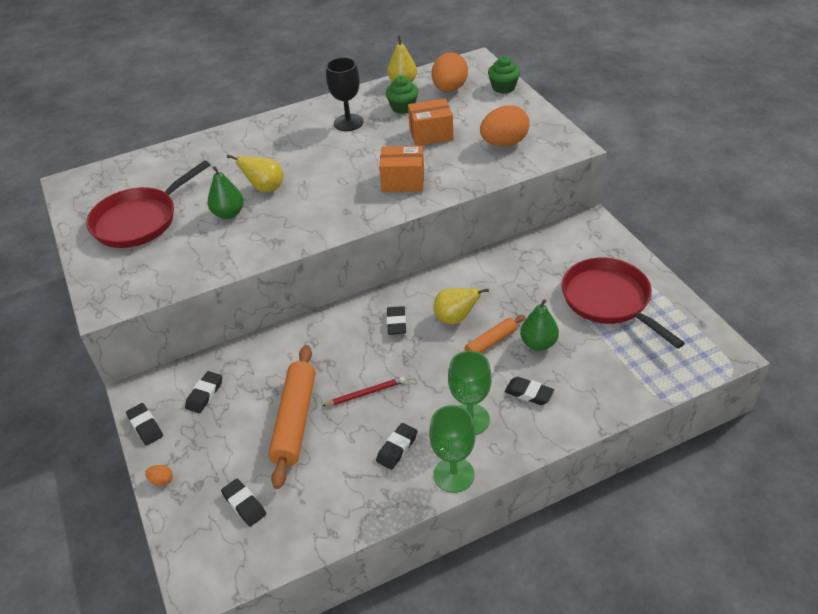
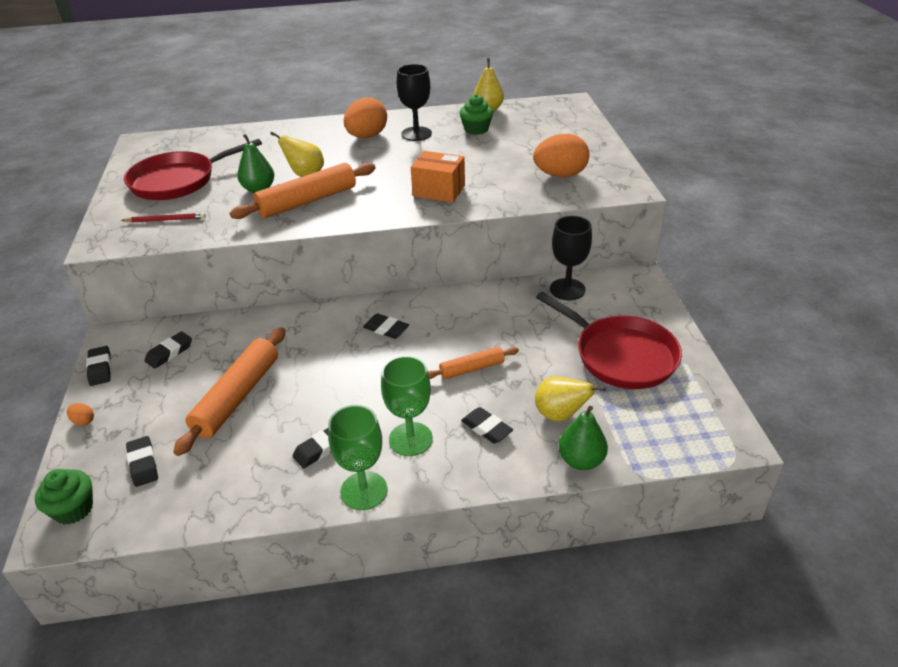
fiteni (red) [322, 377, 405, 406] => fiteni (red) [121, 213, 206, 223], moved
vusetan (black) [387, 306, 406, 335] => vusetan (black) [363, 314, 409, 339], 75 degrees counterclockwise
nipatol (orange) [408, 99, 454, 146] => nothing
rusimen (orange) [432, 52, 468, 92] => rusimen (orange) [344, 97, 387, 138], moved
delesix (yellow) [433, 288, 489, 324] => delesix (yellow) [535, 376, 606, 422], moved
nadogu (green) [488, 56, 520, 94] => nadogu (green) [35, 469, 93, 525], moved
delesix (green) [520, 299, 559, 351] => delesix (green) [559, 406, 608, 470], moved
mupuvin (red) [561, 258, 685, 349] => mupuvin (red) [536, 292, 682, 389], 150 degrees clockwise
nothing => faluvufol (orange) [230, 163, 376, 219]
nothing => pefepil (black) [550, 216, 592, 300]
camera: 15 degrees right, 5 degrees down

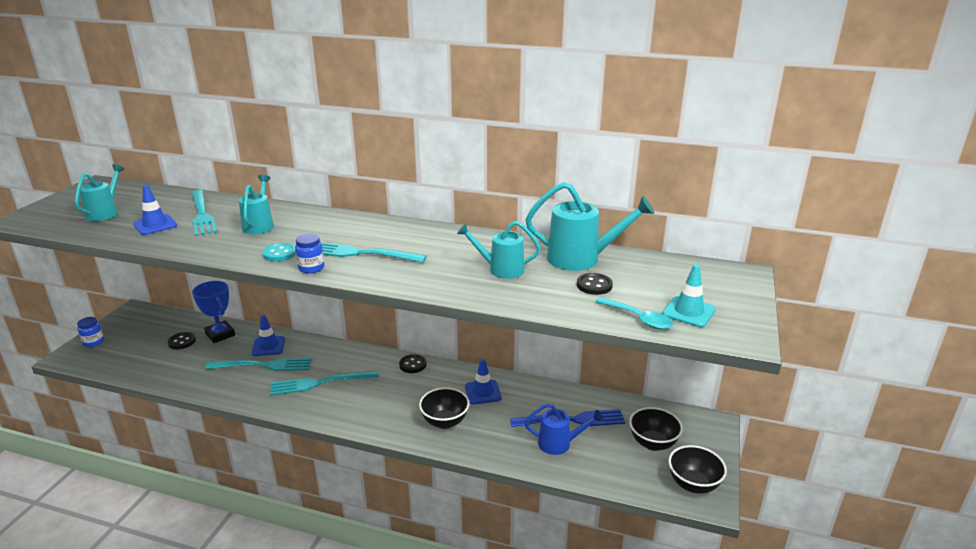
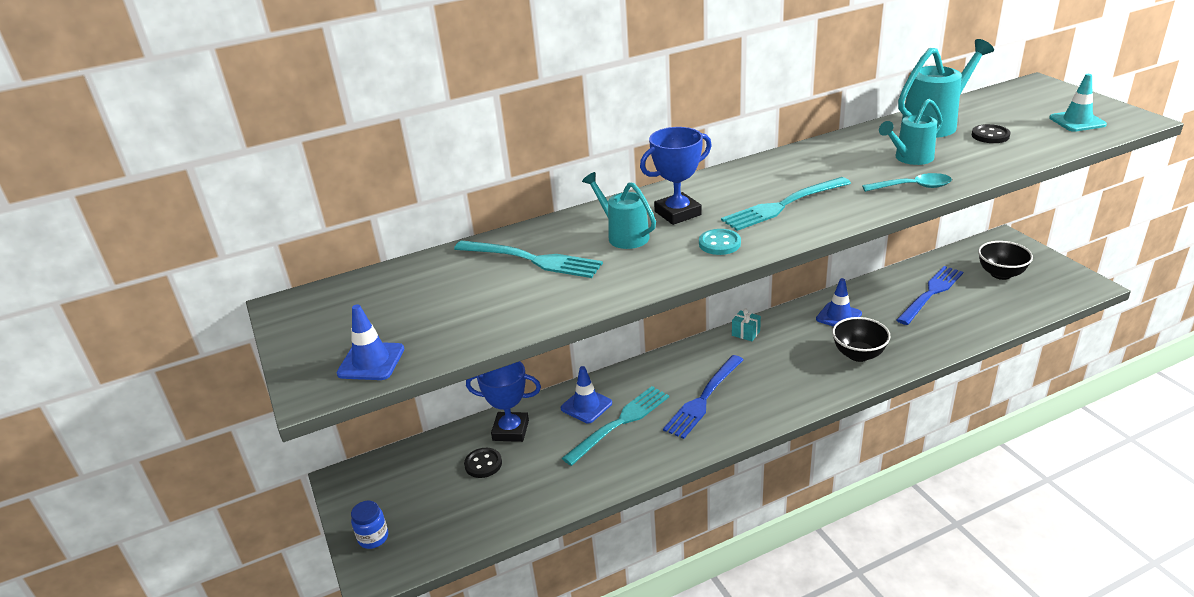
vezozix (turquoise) [75, 164, 125, 221] => nothing
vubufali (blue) [133, 185, 177, 235] => vubufali (blue) [337, 304, 404, 380], moved
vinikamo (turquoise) [270, 370, 379, 396] => vinikamo (blue) [663, 355, 744, 439]
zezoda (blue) [295, 234, 324, 274] => nothing
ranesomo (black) [399, 354, 427, 373] => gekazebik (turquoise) [732, 308, 761, 341]
vezozix (blue) [525, 403, 603, 455] => nothing
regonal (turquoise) [595, 297, 673, 330] => regonal (turquoise) [862, 173, 952, 192], moved
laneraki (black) [668, 445, 727, 494] => nothing
nothing => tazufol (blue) [640, 127, 712, 225]
camera: 40 degrees left, 5 degrees up

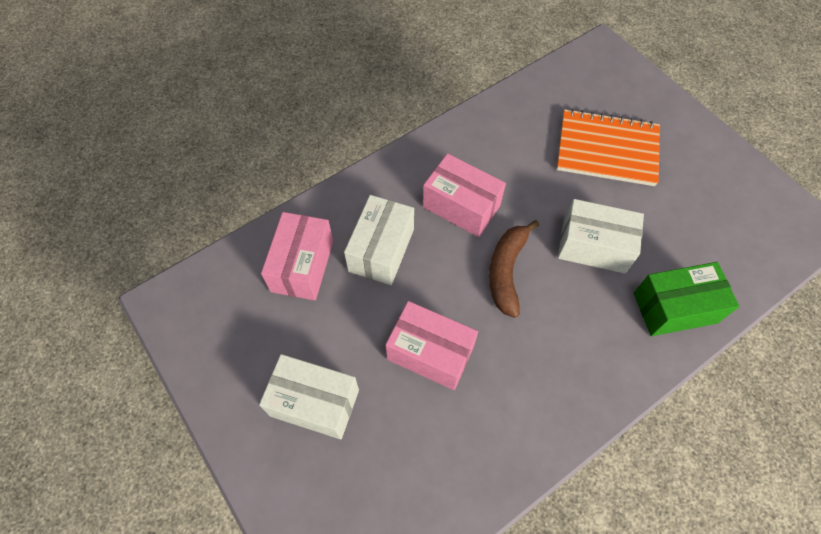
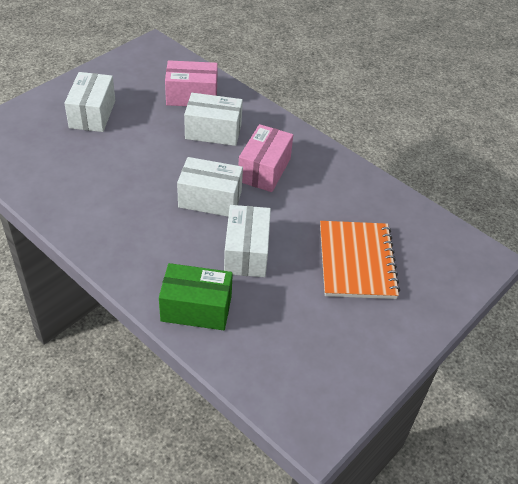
nipatol (pink) [385, 301, 478, 390] => nothing
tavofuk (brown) [489, 220, 539, 318] => nipatol (white) [177, 157, 243, 217]
nipatol (green) [634, 262, 739, 336] => nipatol (green) [159, 263, 233, 330], 60 degrees counterclockwise
camera: 75 degrees right, 15 degrees down

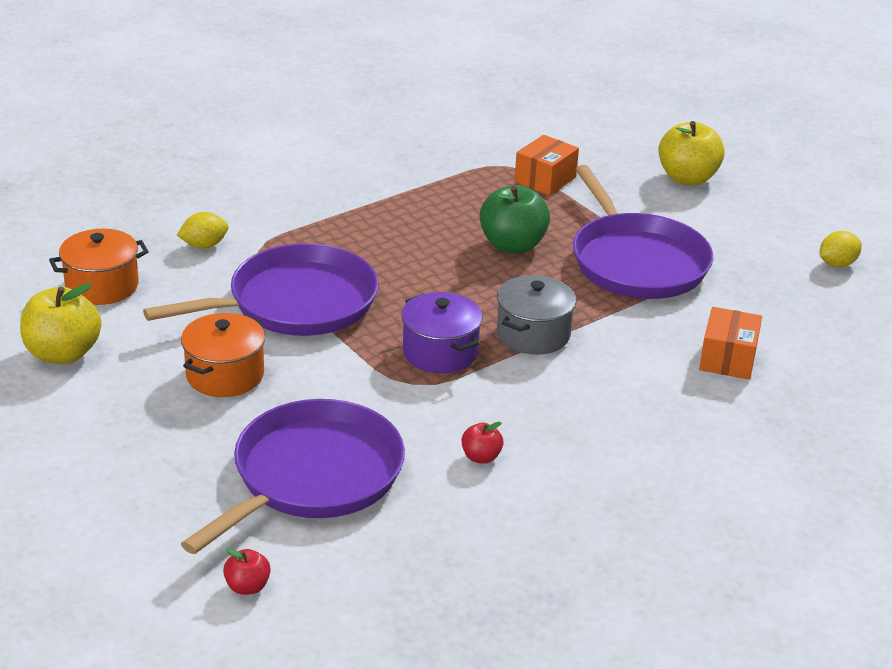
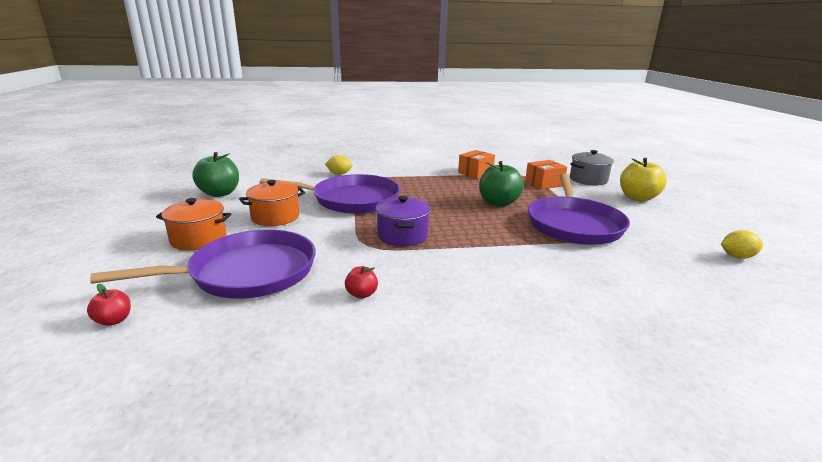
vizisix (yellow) [20, 283, 101, 364] => vizisix (green) [192, 152, 239, 197]
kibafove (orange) [49, 229, 149, 305] => kibafove (orange) [156, 198, 232, 250], moved
kibafove (grey) [497, 275, 576, 355] => kibafove (grey) [570, 150, 614, 185], moved
nipatol (orange) [699, 307, 762, 380] => nipatol (orange) [458, 150, 495, 179], moved
camera: 30 degrees right, 10 degrees down

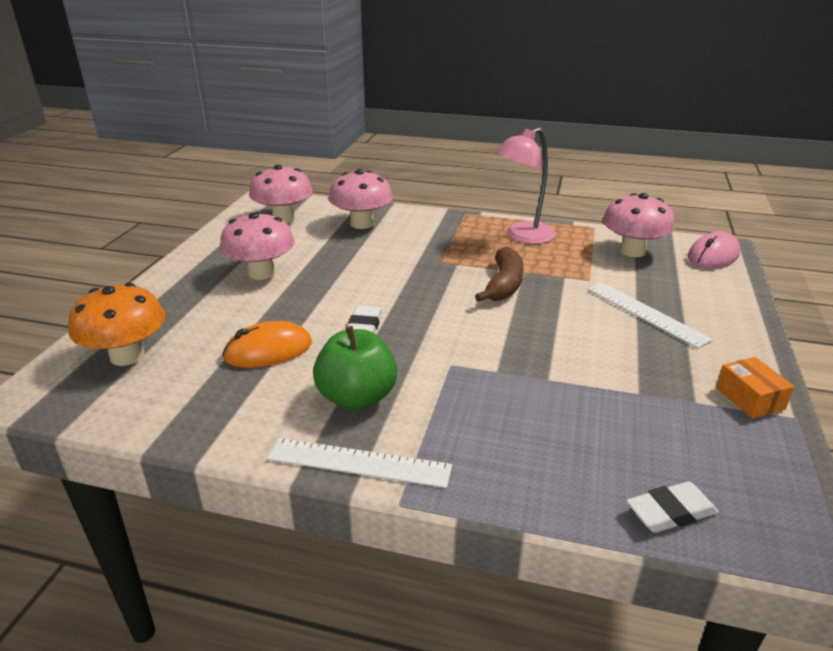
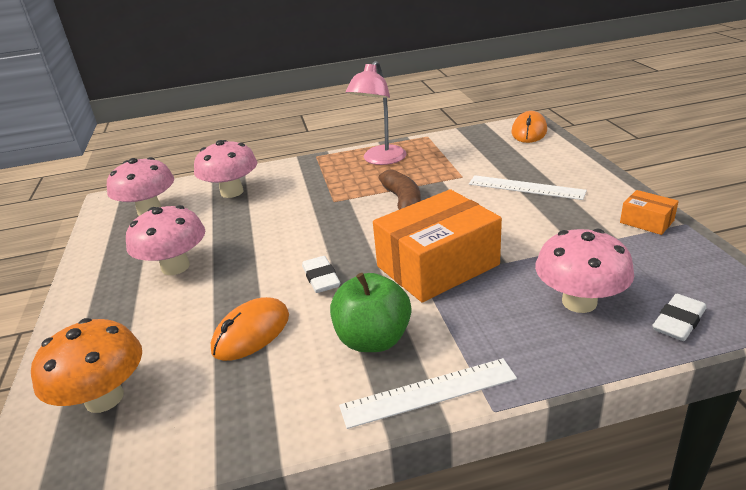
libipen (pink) [603, 193, 674, 257] => libipen (pink) [535, 229, 634, 313], moved
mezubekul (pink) [688, 231, 740, 269] => mezubekul (orange) [511, 111, 547, 143]
nothing => nipatol (orange) [373, 189, 502, 302]
camera: 25 degrees left, 0 degrees up

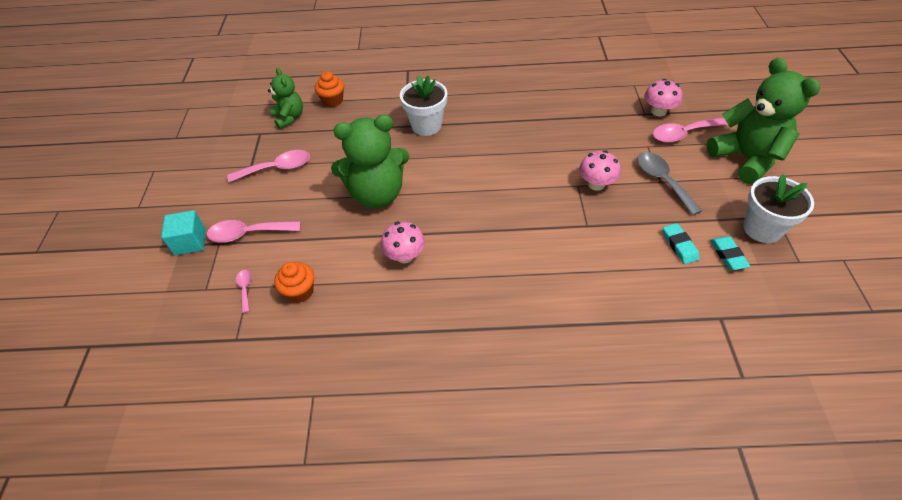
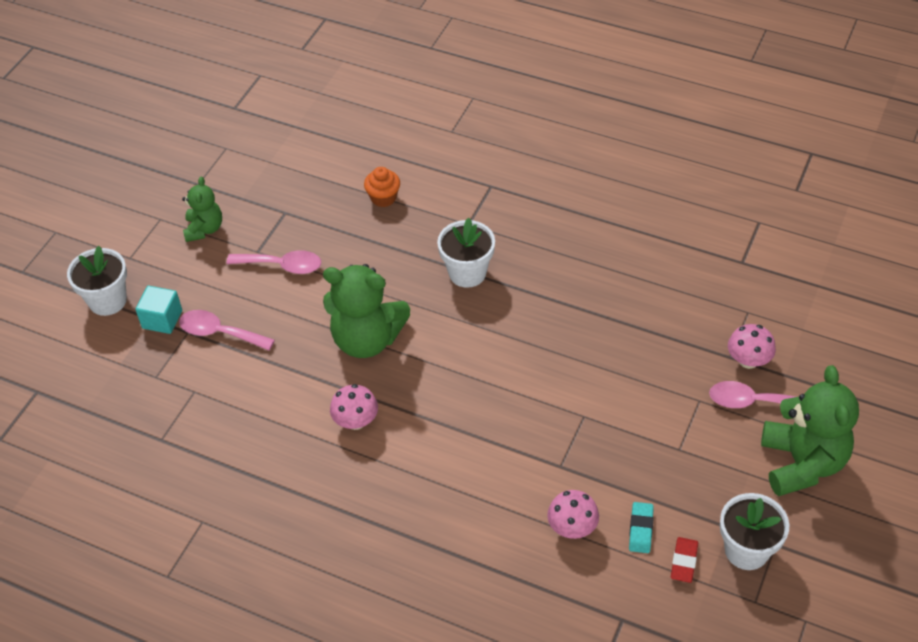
regonal (pink) [236, 270, 252, 313] => nothing
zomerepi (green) [268, 68, 303, 129] => zomerepi (green) [182, 176, 222, 242], moved
nadogu (orange) [274, 262, 314, 303] => nothing
libipen (pink) [579, 150, 621, 191] => libipen (pink) [547, 490, 599, 539], moved
regonal (grey) [637, 152, 702, 215] => nothing
vusetan (turquoise) [710, 236, 750, 270] => vusetan (red) [671, 537, 698, 583]
nothing => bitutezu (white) [67, 246, 127, 316]
camera: 25 degrees right, 0 degrees up

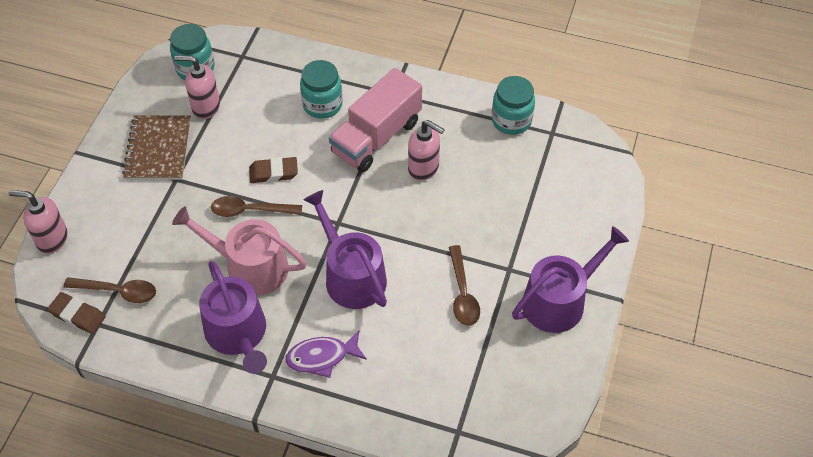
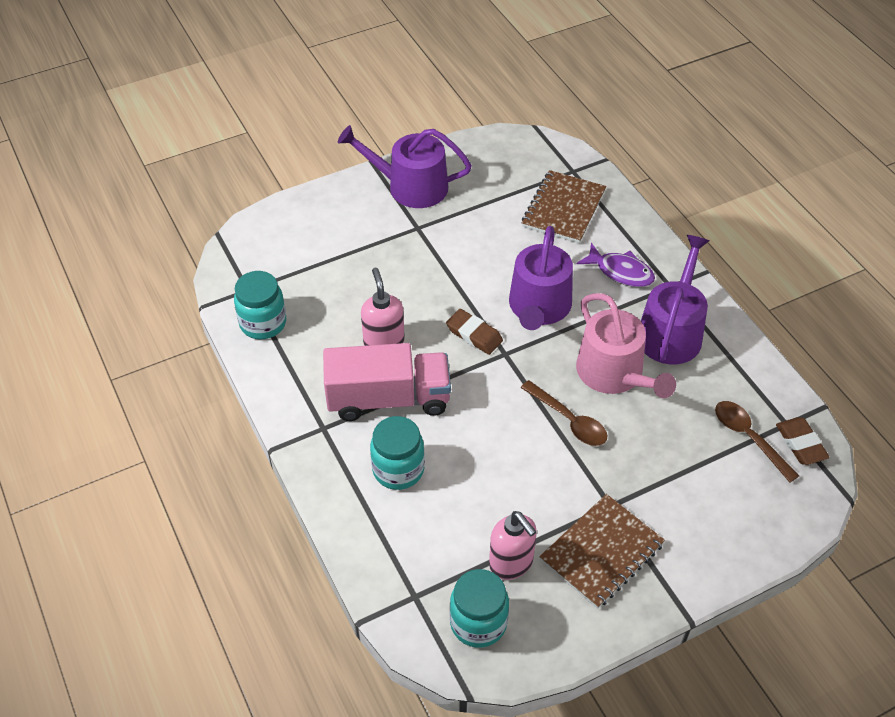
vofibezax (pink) [9, 190, 68, 254] => nothing
vusetan (brown) [249, 157, 298, 183] => vusetan (brown) [446, 309, 503, 355], moved
regonal (brown) [449, 245, 480, 326] => nothing
nothing => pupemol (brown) [522, 170, 606, 243]
camera: 135 degrees left, 5 degrees down

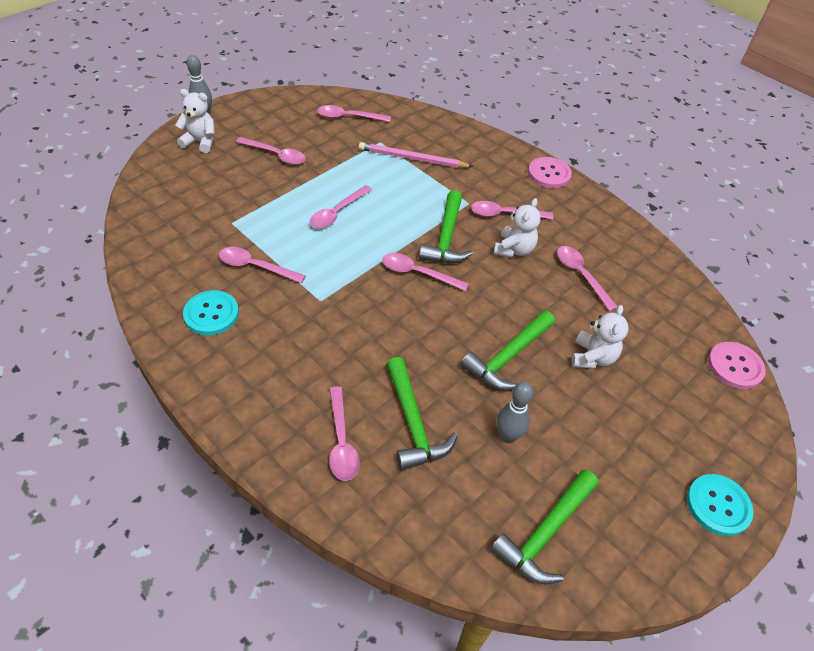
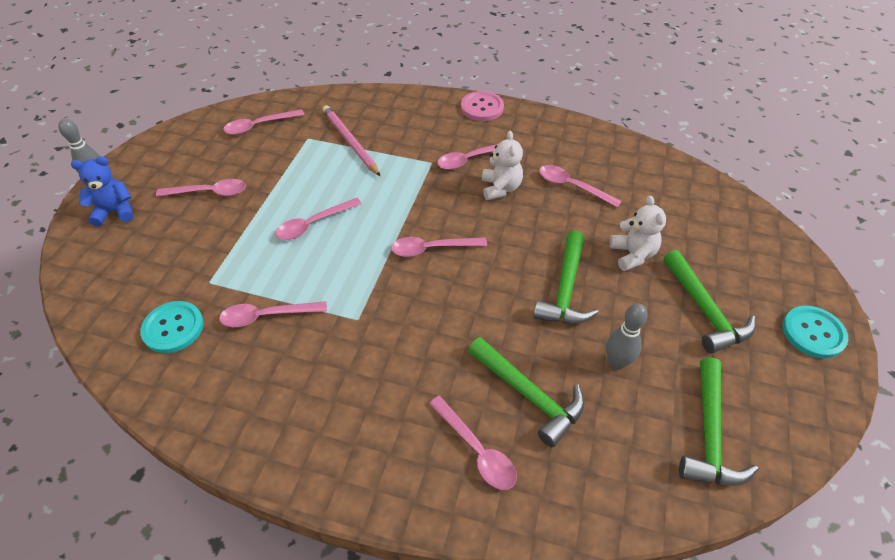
zomerepi (white) [175, 89, 215, 153] => zomerepi (blue) [71, 156, 133, 227]
ranesomo (turquoise) [183, 290, 239, 335] => ranesomo (turquoise) [140, 301, 204, 353], moved
regonal (pink) [310, 185, 372, 229] => regonal (pink) [275, 198, 362, 240], 45 degrees clockwise
fiteni (pink) [359, 142, 473, 168] => fiteni (pink) [323, 105, 380, 176], 75 degrees clockwise
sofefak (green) [419, 190, 473, 263] => sofefak (green) [663, 250, 755, 353], moved
ranesomo (pink) [708, 342, 766, 389] => nothing
camera: 25 degrees left, 0 degrees up

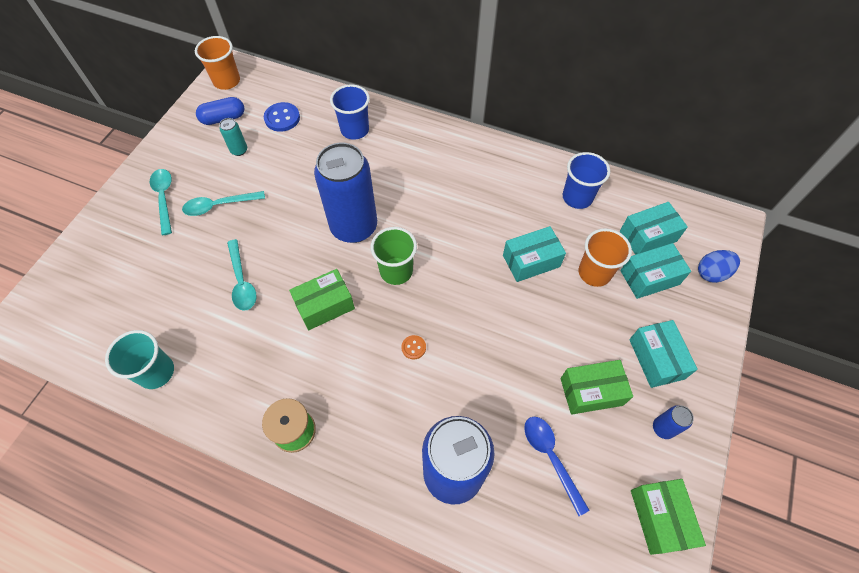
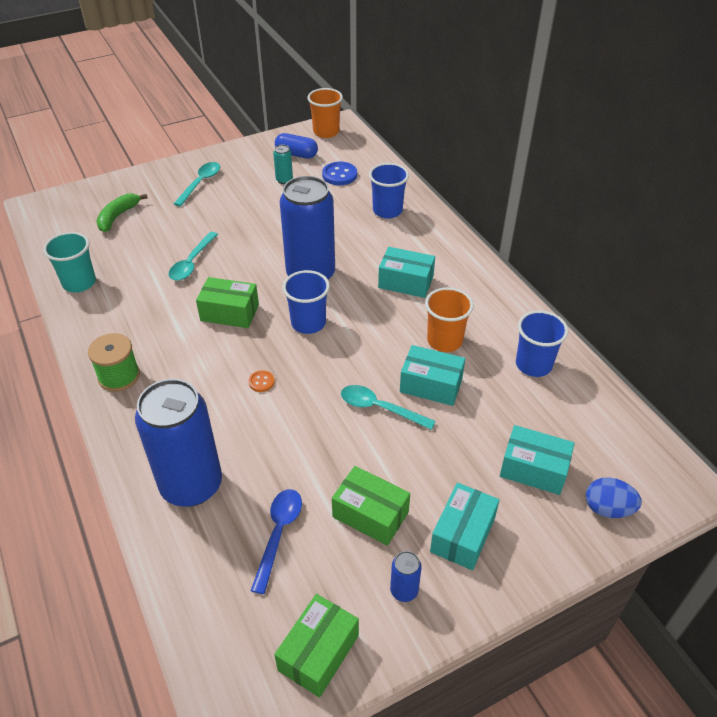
regonal (turquoise) [182, 191, 265, 216] => regonal (turquoise) [341, 385, 436, 430], moved
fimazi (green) [371, 227, 417, 285] => fimazi (blue) [282, 270, 330, 334]
fimazi (orange) [579, 228, 632, 287] => fimazi (orange) [425, 287, 474, 352], moved
nipatol (turquoise) [620, 202, 688, 255] => nipatol (turquoise) [378, 247, 435, 298], moved
nothing => tavofuk (green) [96, 193, 148, 232]
camera: 40 degrees right, 15 degrees down

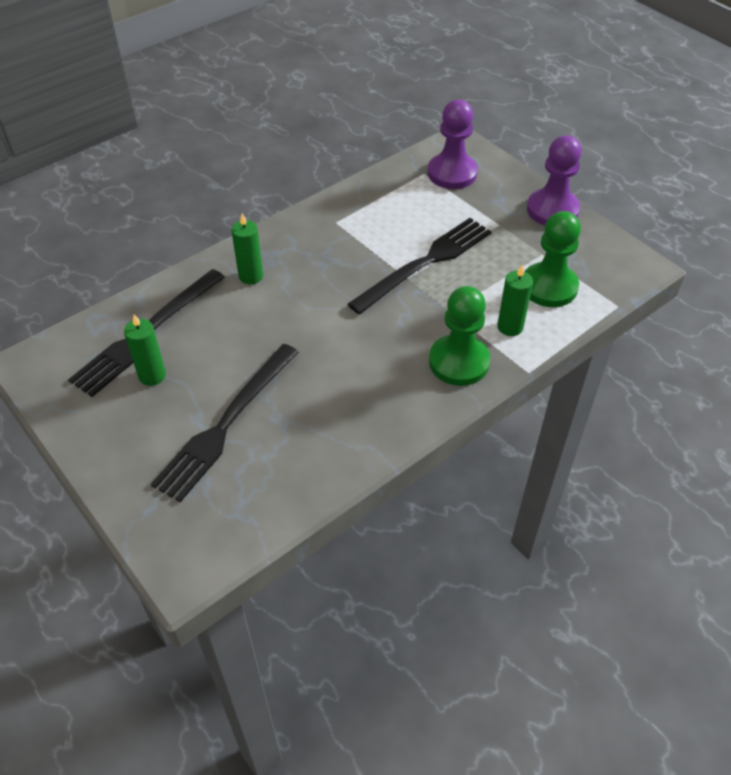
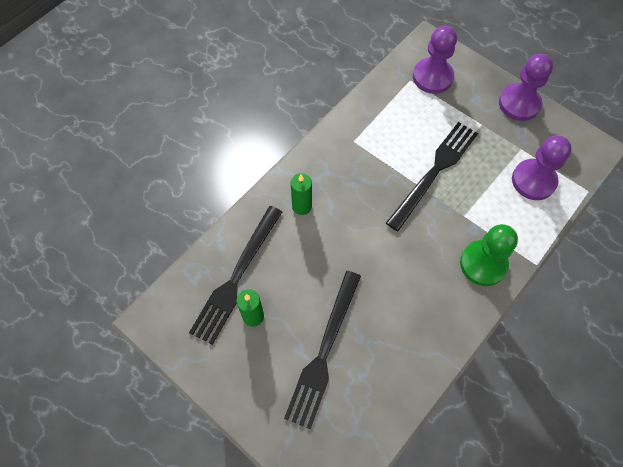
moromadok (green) [497, 265, 533, 336] => nothing
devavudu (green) [525, 211, 581, 307] => devavudu (purple) [512, 135, 572, 200]
camera: 10 degrees left, 15 degrees up

